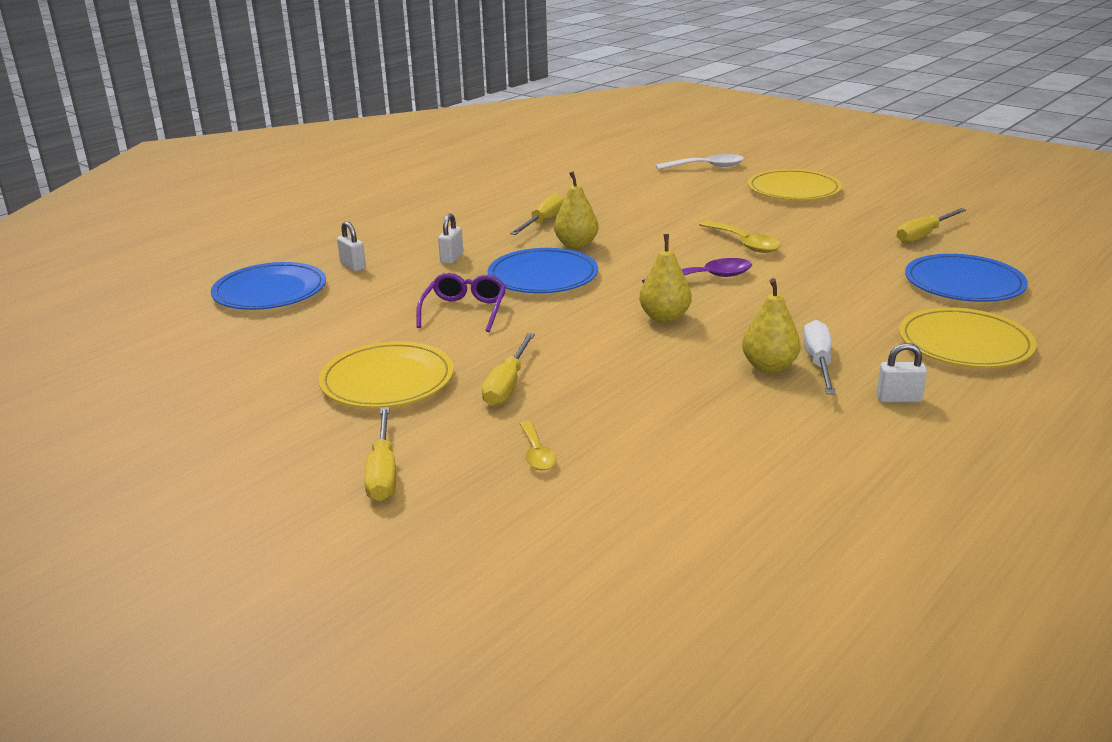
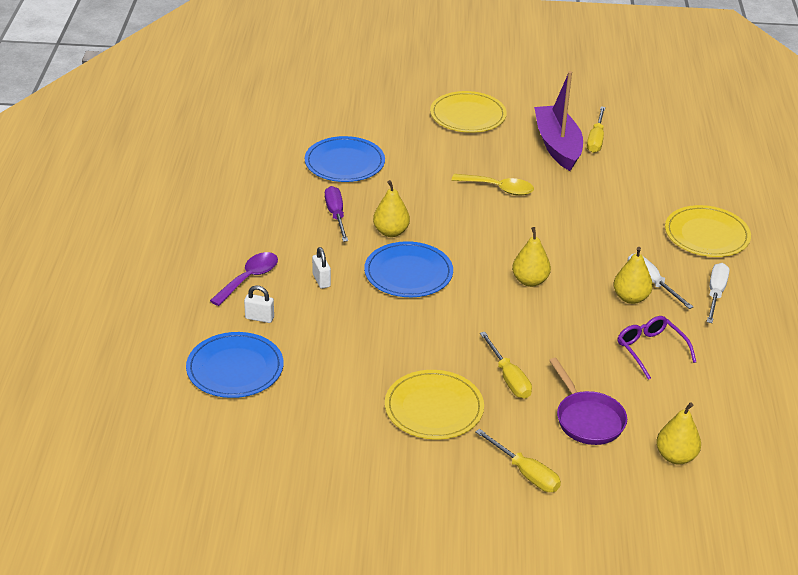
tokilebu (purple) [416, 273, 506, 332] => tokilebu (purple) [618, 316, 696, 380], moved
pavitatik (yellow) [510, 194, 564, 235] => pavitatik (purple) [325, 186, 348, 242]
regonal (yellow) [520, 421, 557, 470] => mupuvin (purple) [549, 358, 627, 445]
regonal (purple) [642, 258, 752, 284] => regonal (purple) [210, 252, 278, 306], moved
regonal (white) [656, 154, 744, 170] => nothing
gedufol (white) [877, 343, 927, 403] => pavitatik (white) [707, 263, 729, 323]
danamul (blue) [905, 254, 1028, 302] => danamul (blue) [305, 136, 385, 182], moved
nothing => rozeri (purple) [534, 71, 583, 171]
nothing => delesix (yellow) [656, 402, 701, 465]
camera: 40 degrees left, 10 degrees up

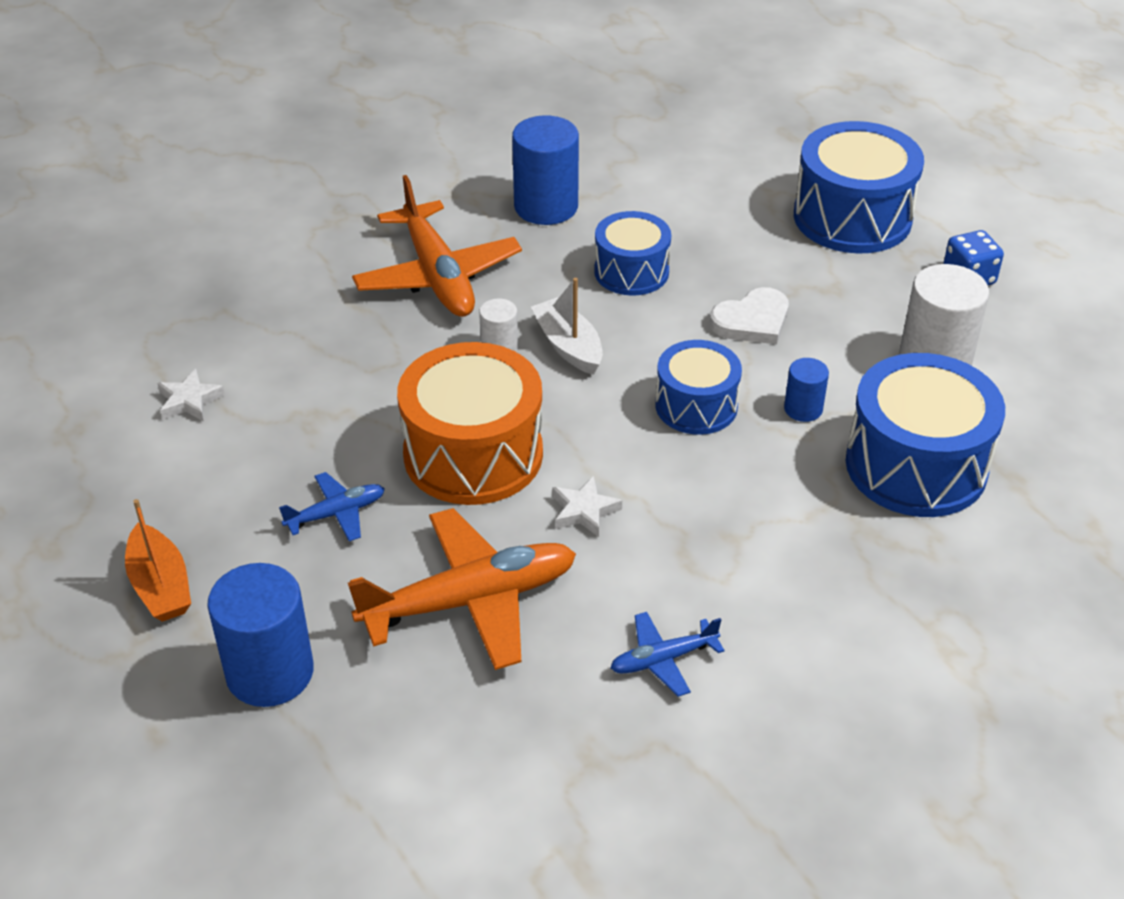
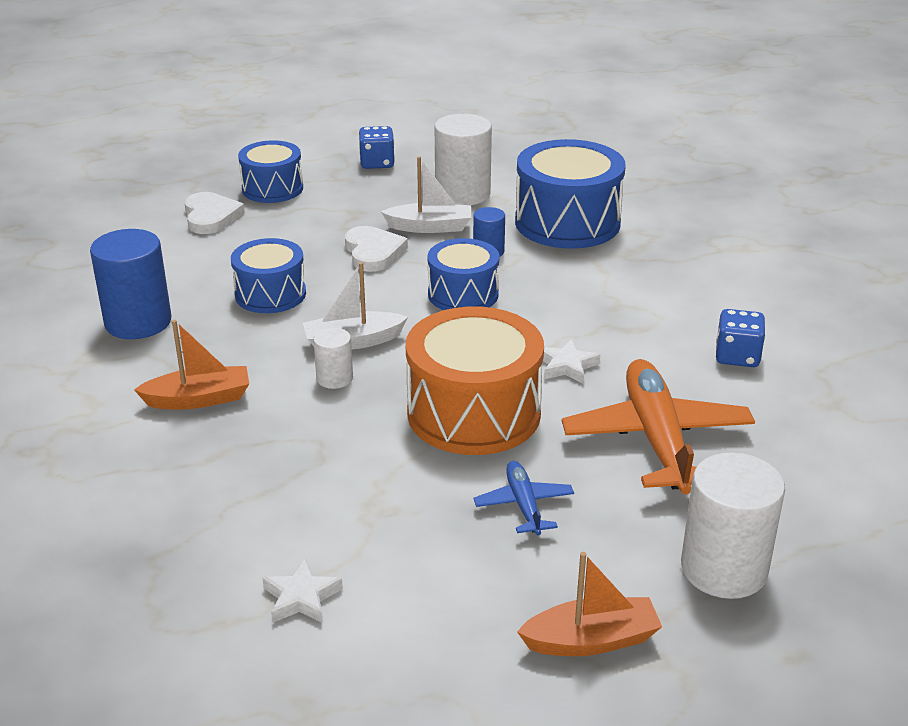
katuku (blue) [207, 563, 314, 707] => katuku (white) [681, 453, 785, 599]
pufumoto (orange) [352, 175, 522, 317] => rozeri (orange) [134, 320, 249, 410]
pufumoto (blue) [611, 612, 725, 697] => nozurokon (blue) [716, 309, 765, 367]
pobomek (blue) [794, 121, 924, 254] => pobomek (blue) [238, 140, 303, 203], x0.61
nothing => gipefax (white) [184, 192, 245, 234]
nothing => rozeri (white) [381, 156, 471, 233]
camera: 75 degrees left, 10 degrees down

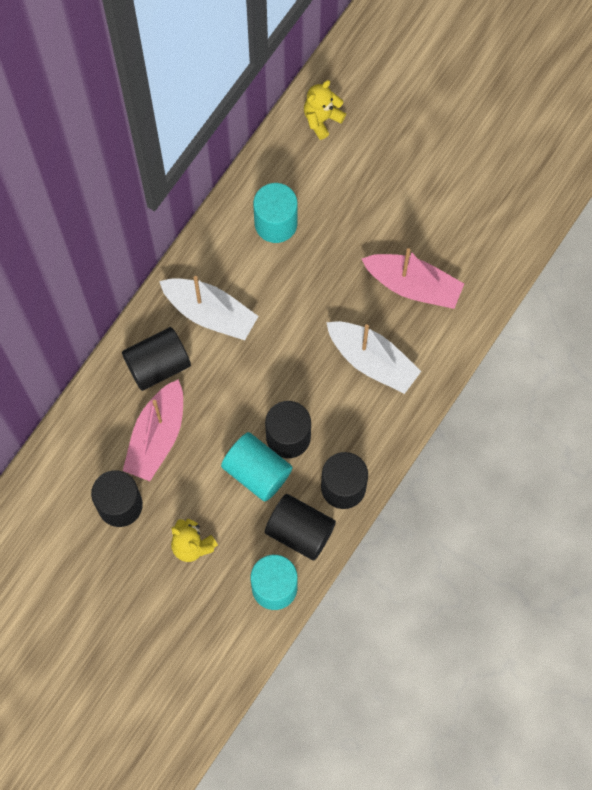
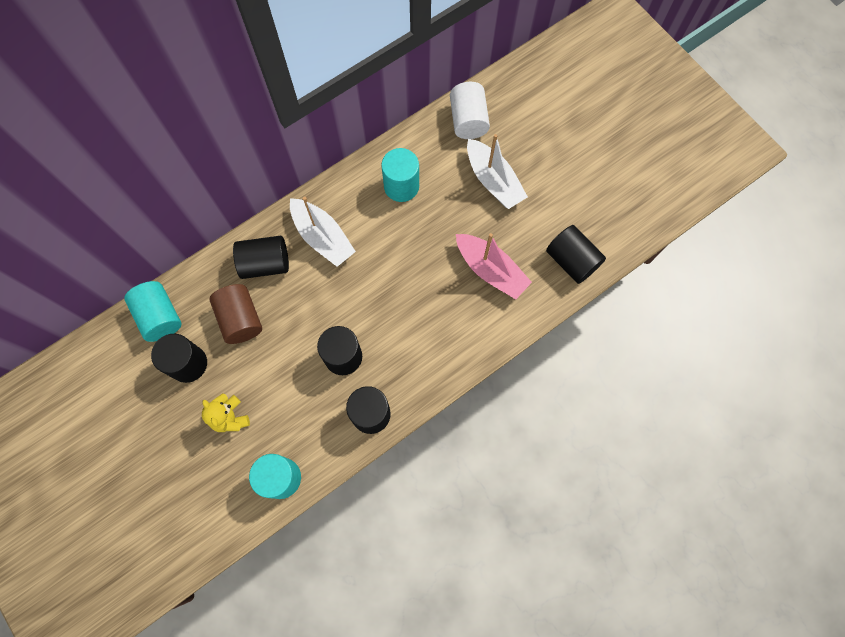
rozeri (pink) [123, 379, 183, 481] => katuku (brown) [209, 284, 262, 344]
katuku (turquoise) [221, 432, 292, 501] => katuku (turquoise) [124, 281, 182, 342], moved
katuku (black) [265, 494, 336, 560] => katuku (black) [546, 225, 606, 284], moved
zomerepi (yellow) [304, 80, 346, 140] => katuku (white) [450, 82, 490, 139]
rozeri (white) [326, 321, 421, 394] => rozeri (white) [467, 134, 528, 209], moved
camera: 20 degrees right, 0 degrees up

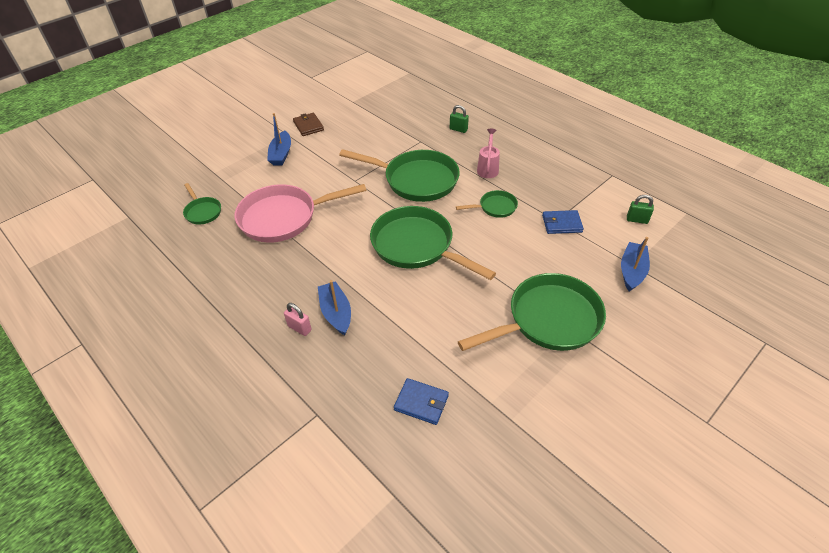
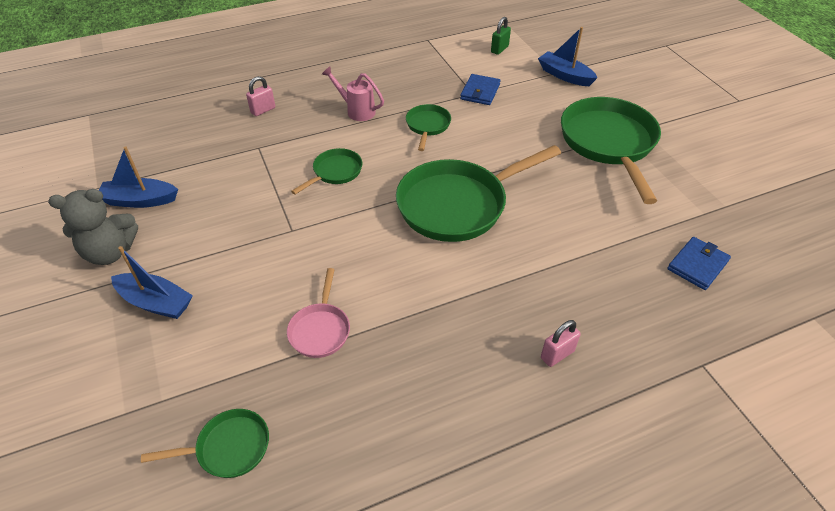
mupuvin (pink) [235, 184, 366, 243] => mupuvin (pink) [287, 268, 350, 358], x0.48
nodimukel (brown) [293, 113, 324, 136] => zomerepi (grey) [48, 189, 138, 265]
rozeri (blue) [318, 280, 351, 335] => rozeri (blue) [99, 146, 178, 208], moved
mupuvin (green) [339, 149, 460, 202] => mupuvin (green) [291, 148, 362, 195], x0.48
gedufol (green) [450, 105, 469, 133] => gedufol (pink) [246, 76, 275, 116]
camera: 70 degrees left, 0 degrees up

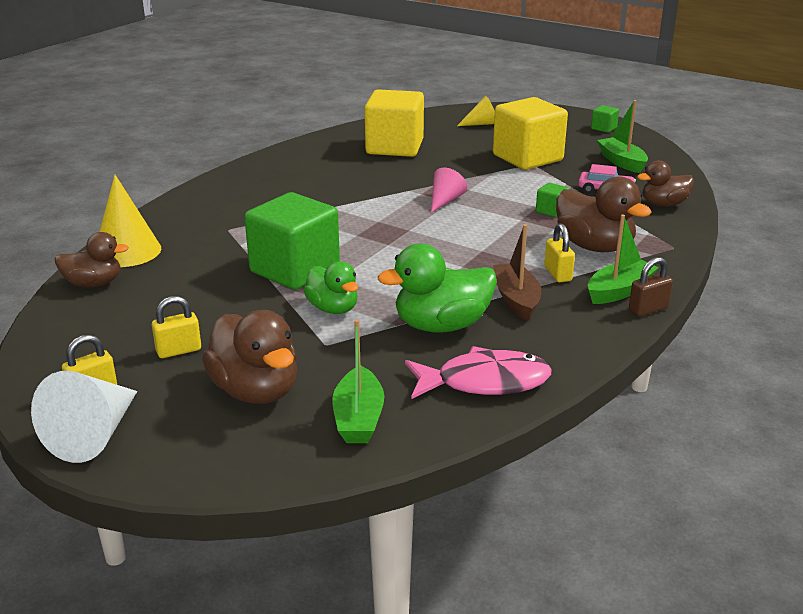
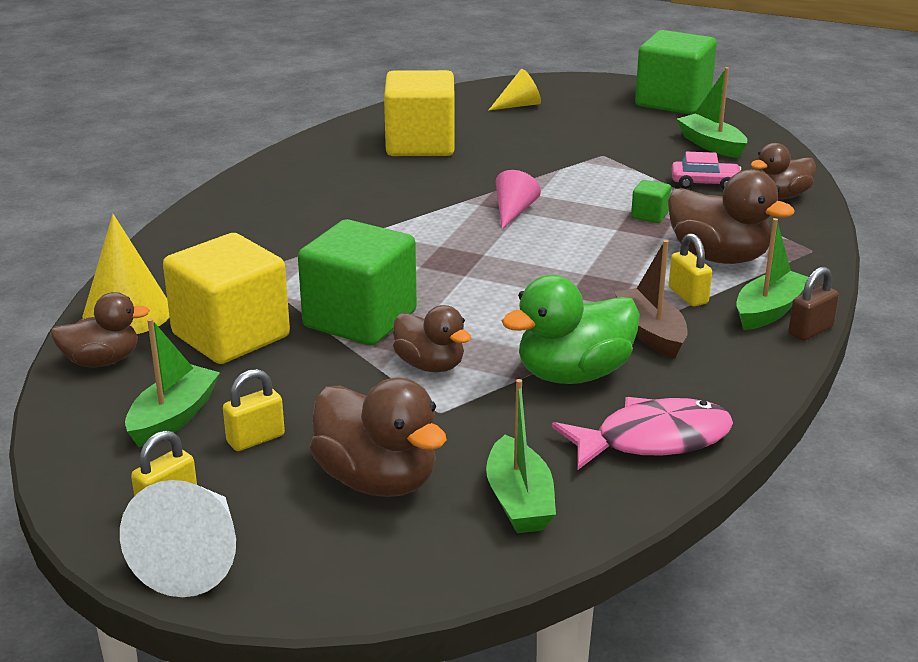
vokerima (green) [304, 261, 358, 314] => vokerima (brown) [393, 305, 471, 372]
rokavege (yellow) [493, 97, 568, 170] => rokavege (yellow) [163, 233, 290, 364], moved
rokavege (green) [591, 105, 619, 133] => rokavege (green) [635, 30, 717, 114], x2.42
nothing => rozeri (green) [125, 318, 220, 447]
camera: 10 degrees left, 0 degrees up

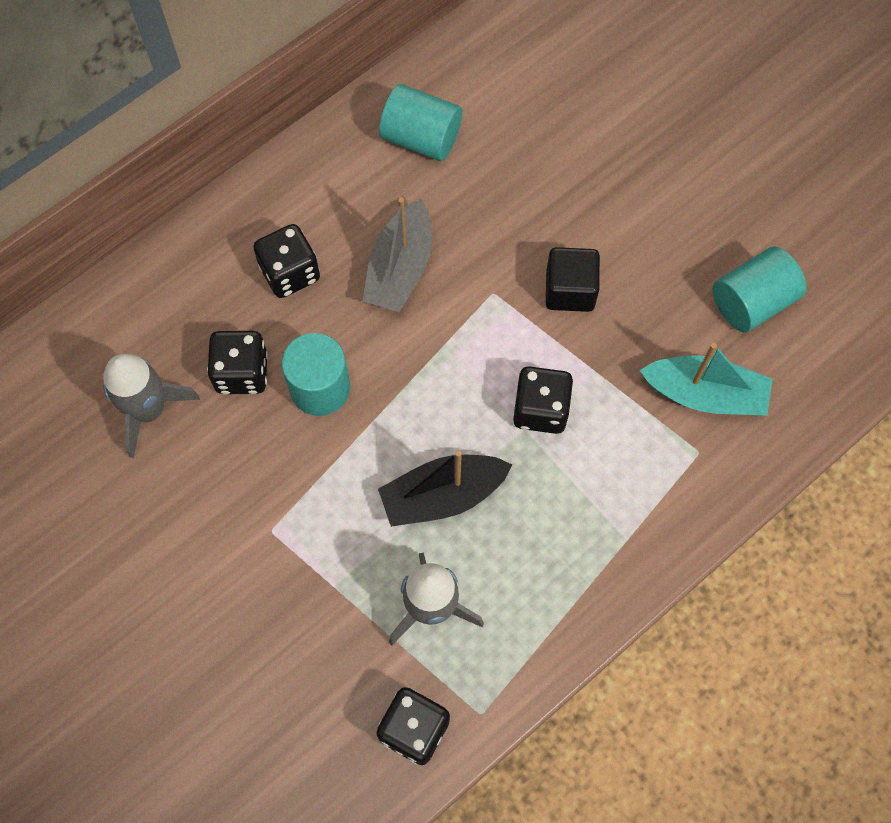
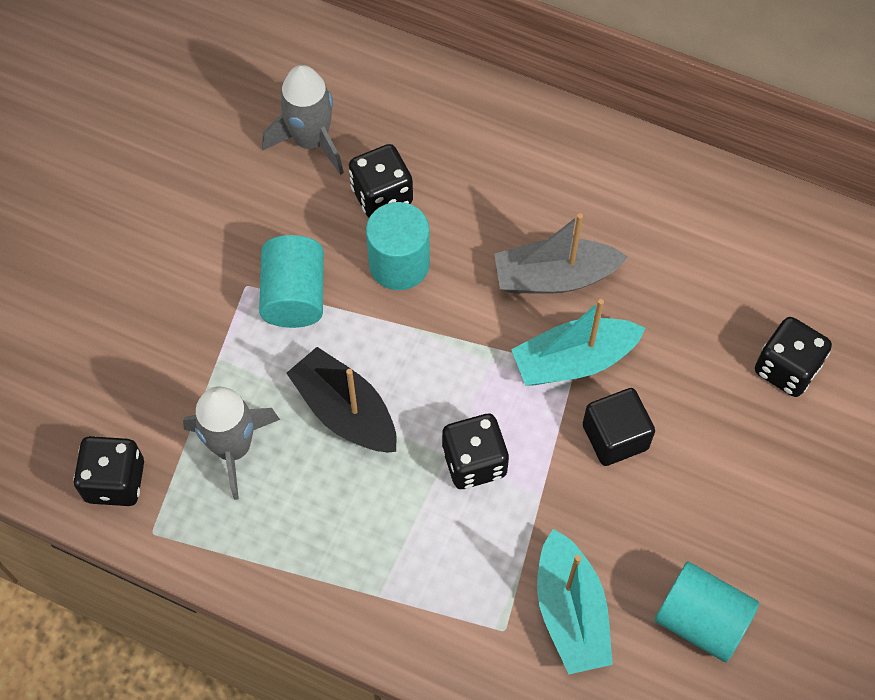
nozurokon (black) [253, 224, 320, 298] => nozurokon (black) [755, 317, 832, 397], moved
katuku (turquoise) [379, 84, 462, 161] => katuku (turquoise) [259, 235, 324, 328], moved
nothing => rozeri (turquoise) [511, 299, 646, 385]
camera: 65 degrees right, 5 degrees down

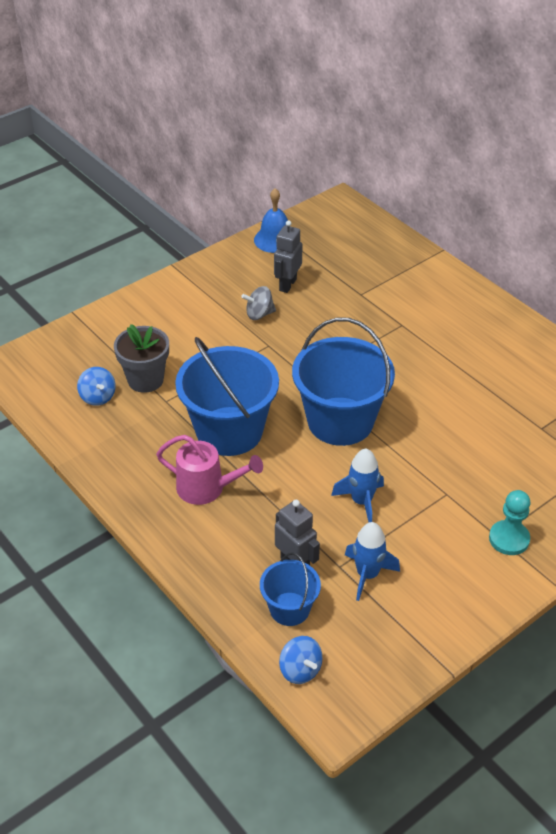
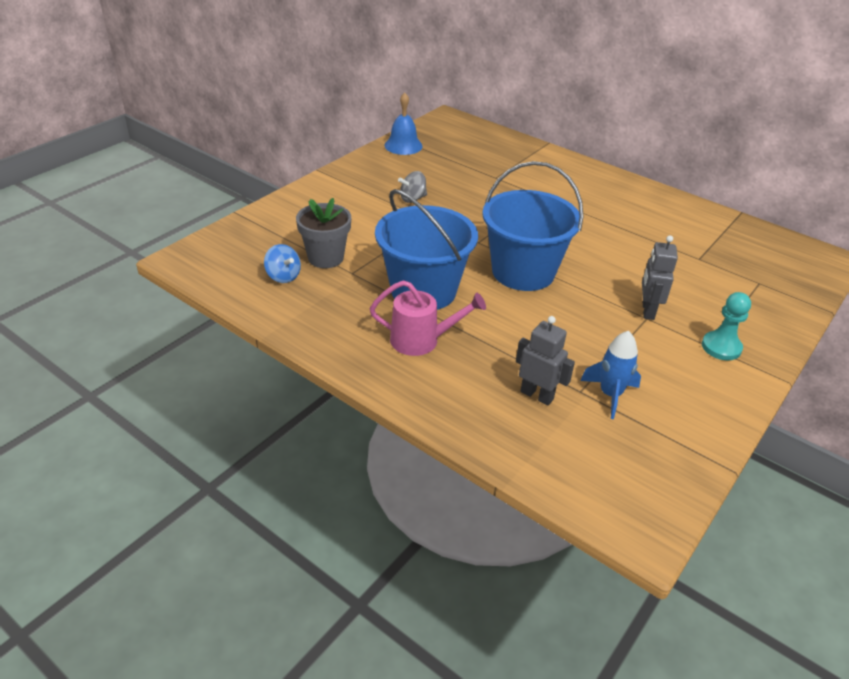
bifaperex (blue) [260, 552, 321, 626] => nothing
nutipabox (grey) [274, 220, 303, 293] => nutipabox (grey) [642, 235, 678, 320], moved
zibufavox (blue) [279, 636, 323, 684] => nothing
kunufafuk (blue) [331, 449, 384, 522] => nothing
camera: 15 degrees left, 5 degrees down

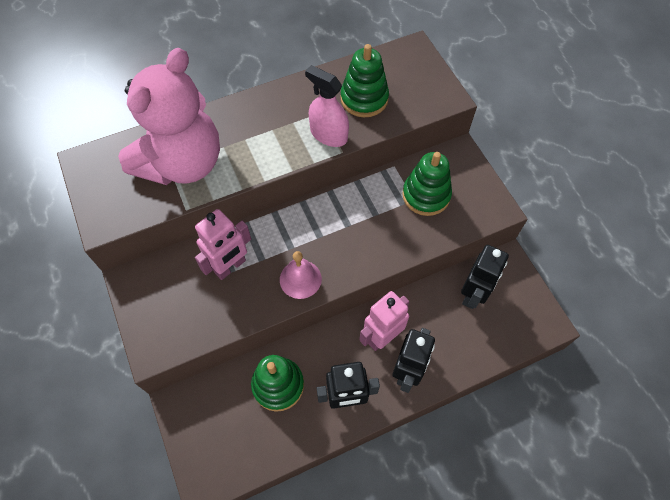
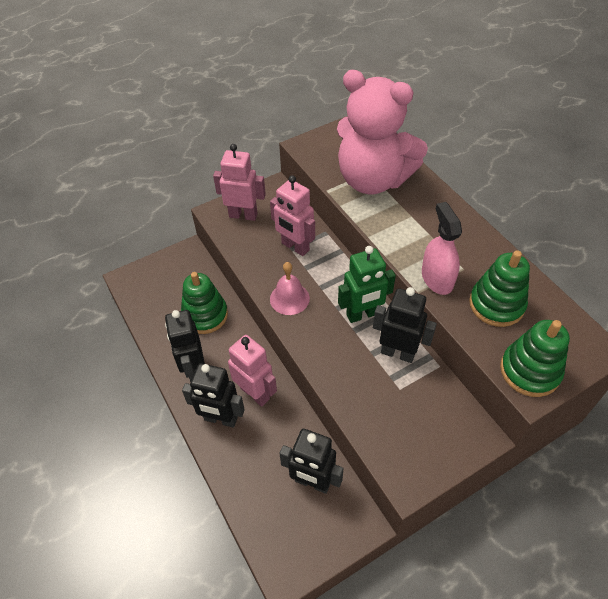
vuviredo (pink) [305, 65, 349, 147] => vuviredo (pink) [422, 202, 462, 295], 45 degrees counterclockwise
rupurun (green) [402, 152, 452, 216] => rupurun (green) [500, 320, 570, 397], moved
nothing => nutipabox (pink) [213, 144, 266, 221]
nothing => nutipabox (green) [338, 246, 396, 323]
nothing => nutipabox (black) [373, 287, 437, 363]
camera: 85 degrees right, 10 degrees down

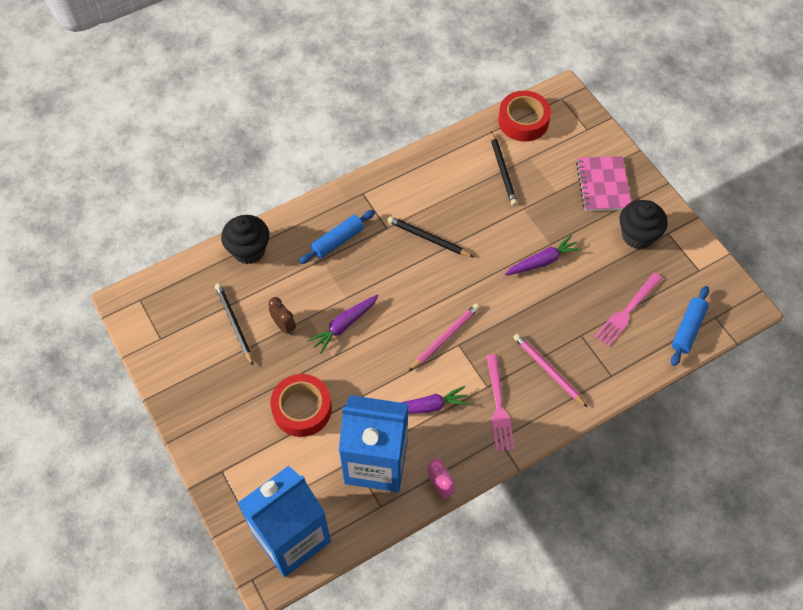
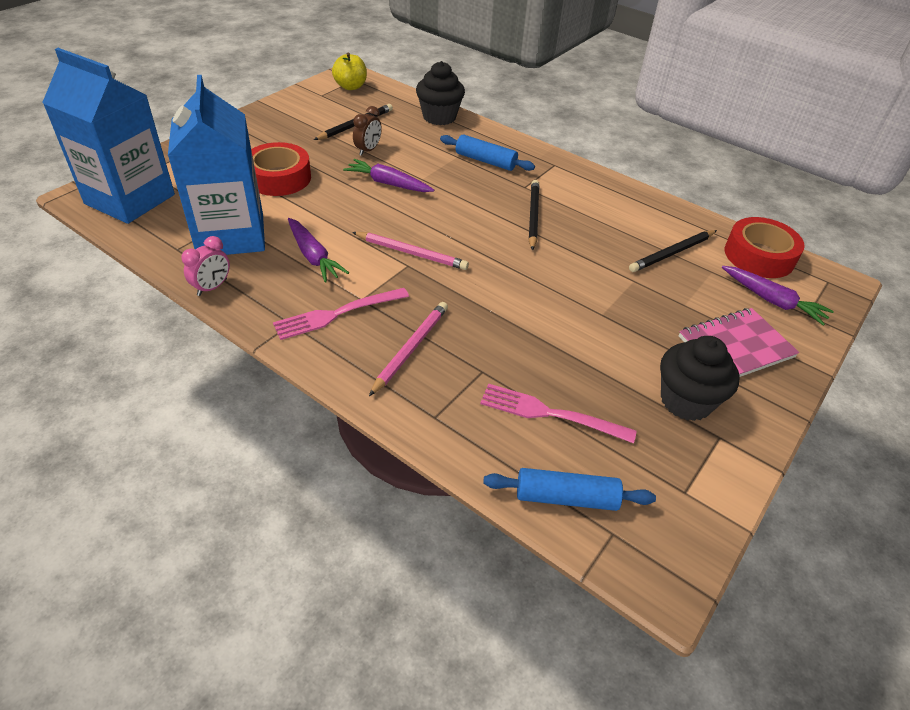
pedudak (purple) [505, 235, 582, 275] => pedudak (purple) [722, 266, 834, 326], moved
nothing => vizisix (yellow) [332, 53, 367, 90]
camera: 65 degrees right, 15 degrees down

